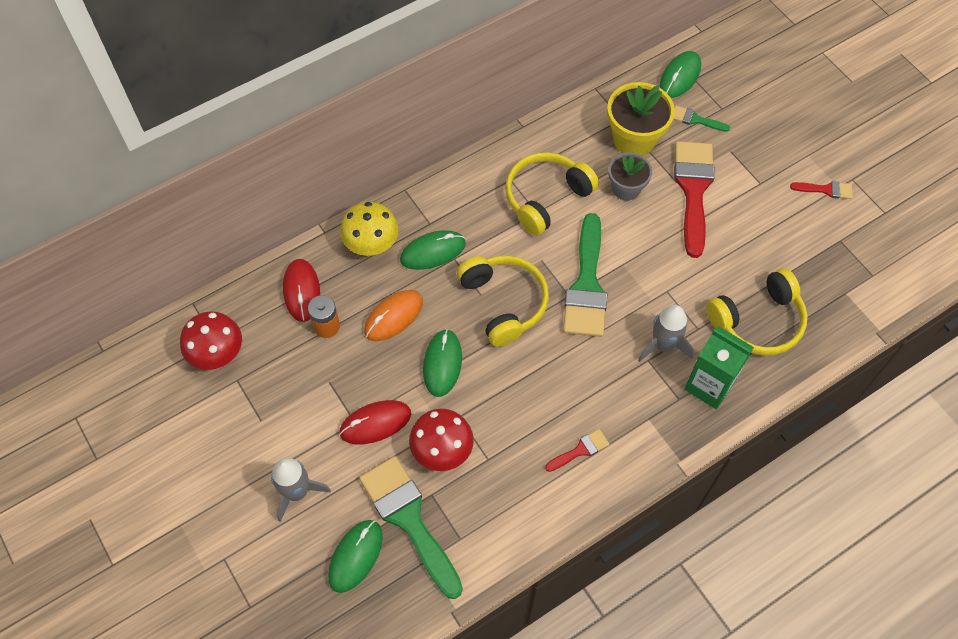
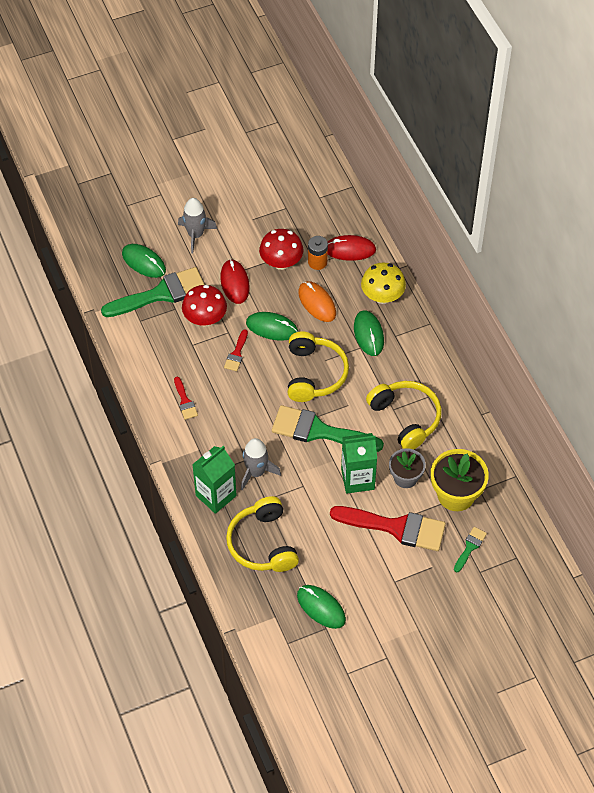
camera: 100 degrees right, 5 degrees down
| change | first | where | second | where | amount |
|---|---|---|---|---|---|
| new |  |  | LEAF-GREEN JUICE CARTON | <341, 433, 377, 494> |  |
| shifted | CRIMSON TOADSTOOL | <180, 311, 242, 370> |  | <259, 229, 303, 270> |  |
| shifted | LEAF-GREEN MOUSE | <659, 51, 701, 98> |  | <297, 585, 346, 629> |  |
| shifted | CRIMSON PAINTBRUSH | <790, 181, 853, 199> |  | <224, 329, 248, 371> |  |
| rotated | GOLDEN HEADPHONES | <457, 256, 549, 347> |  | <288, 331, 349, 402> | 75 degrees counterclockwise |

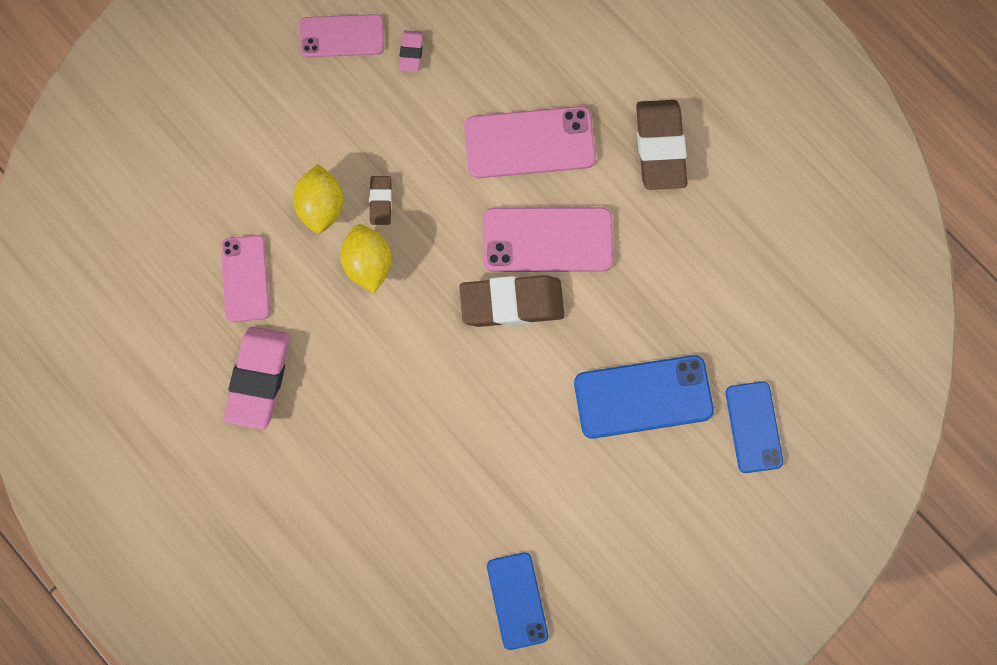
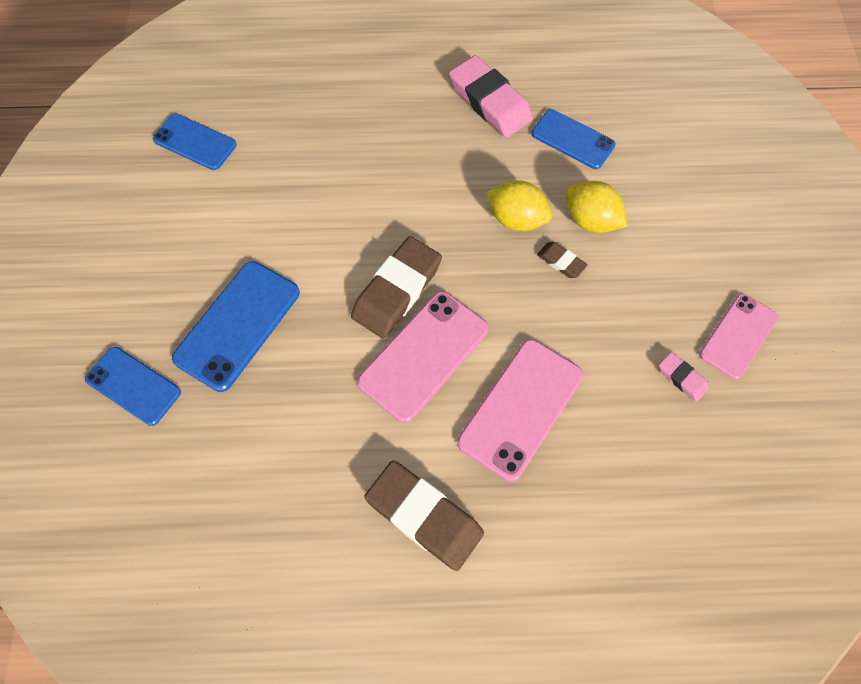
camera: 130 degrees right, 10 degrees down
| change | first | where | second | where | amount |
|---|---|---|---|---|---|
| repainted | ROSY MOBILE PHONE | <221, 235, 270, 322> | BLUE MOBILE PHONE | <531, 109, 616, 169> |  |

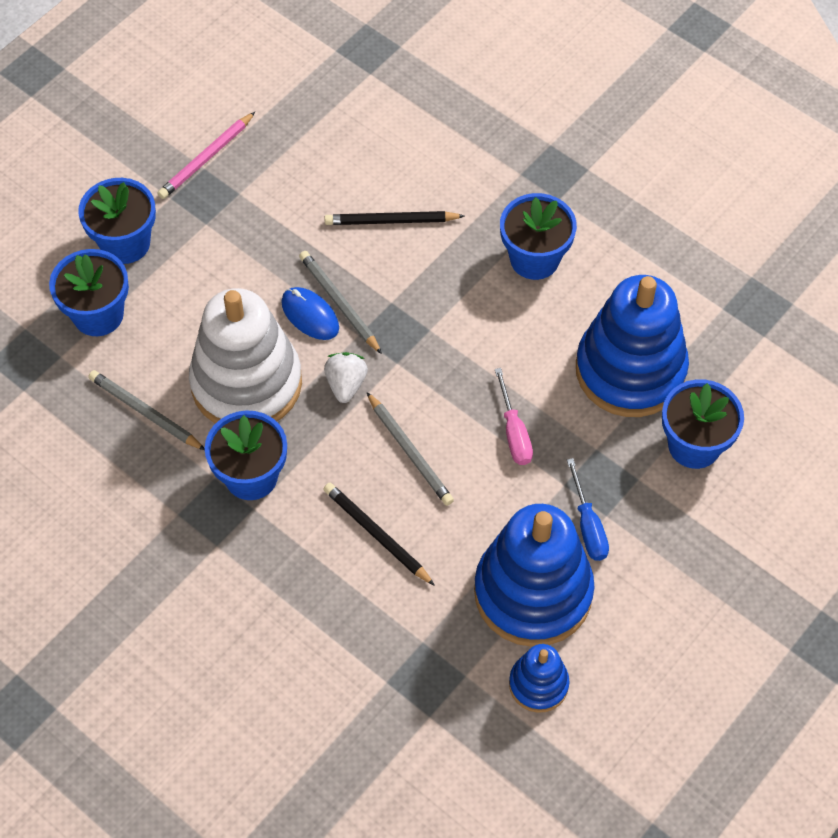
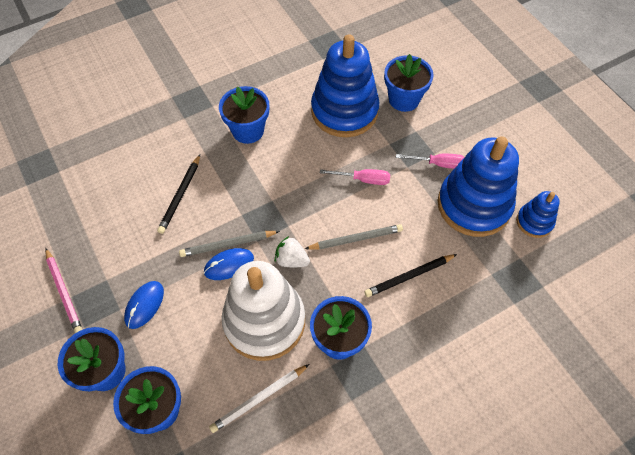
camera: 70 degrees left, 0 degrees up
| change | first | where | second | where | amount |
|---|---|---|---|---|---|
| new |  |  | BLUE MOUSE | <124, 281, 164, 329> |  |
| repainted | GRAY PENCIL | <88, 370, 205, 450> | SNOW-WHITE PENCIL | <209, 364, 309, 433> |  |
| repainted | BLUE SCREWDRIVER | <567, 458, 609, 561> | ROSY SCREWDRIVER | <396, 154, 465, 169> |  |

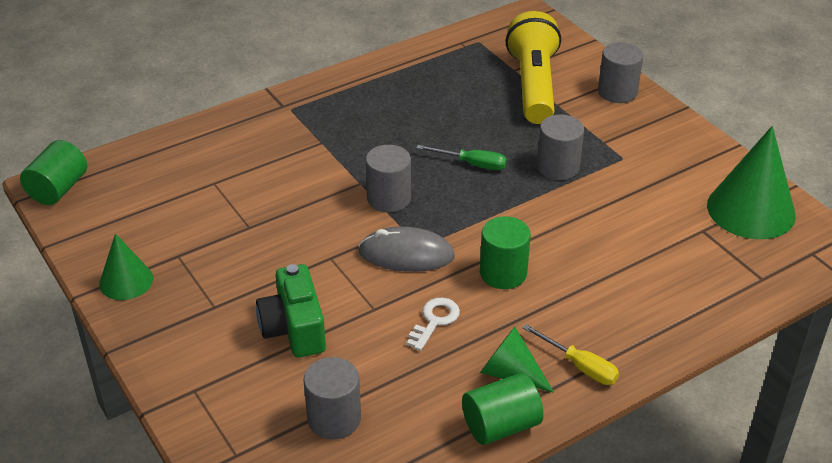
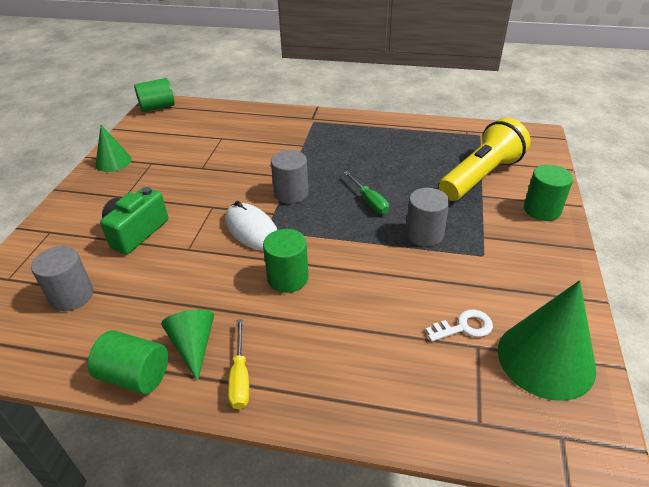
camera: 45 degrees right, 0 degrees up
| change | first | where | second | where | amount |
|---|---|---|---|---|---|
| shifted | SNOW-WHITE LATCHKEY | <407, 298, 460, 351> |  | <426, 310, 493, 342> |  |
| repainted | GRAY MOUSE | <358, 227, 455, 272> | SNOW-WHITE MOUSE | <225, 201, 277, 251> |  |
| repainted | GRAY CYLINDER | <598, 42, 643, 103> | LEAF-GREEN CYLINDER | <524, 165, 573, 221> |  |

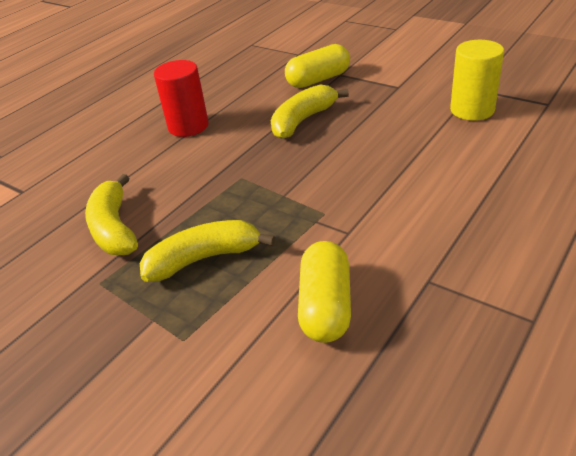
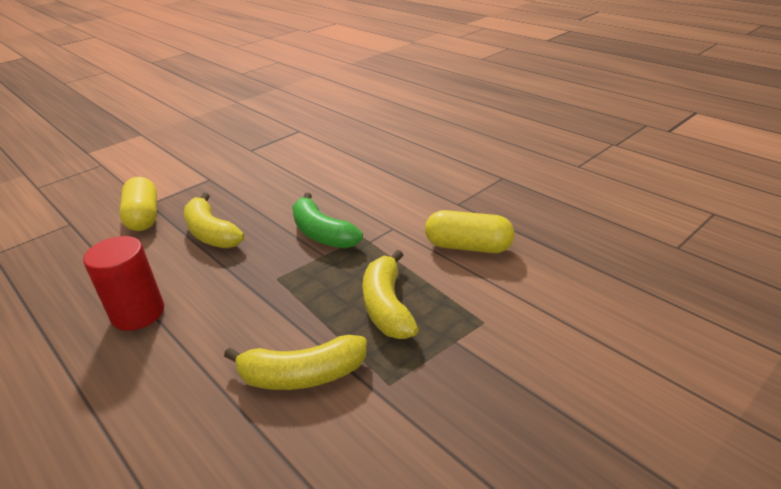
camera: 80 degrees left, 5 degrees down
| change | first | where | second | where | amount |
|---|---|---|---|---|---|
| gone | GOLDEN CYLINDER | <450, 40, 504, 121> |  |  |  |
| new |  |  | LEAF-GREEN BANANA | <292, 193, 363, 249> |  |

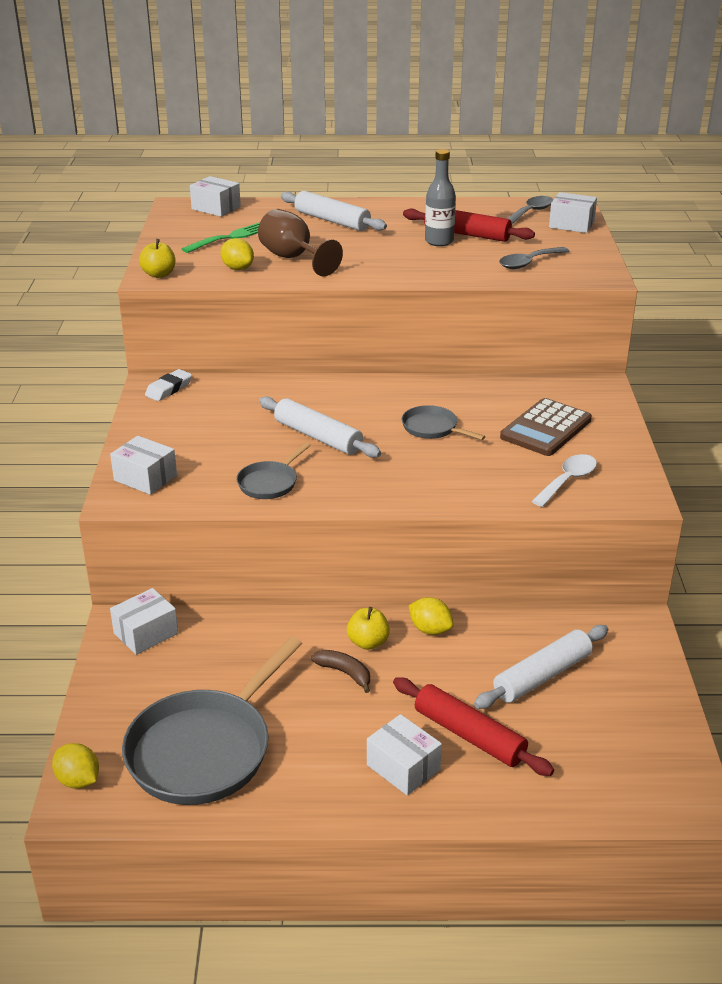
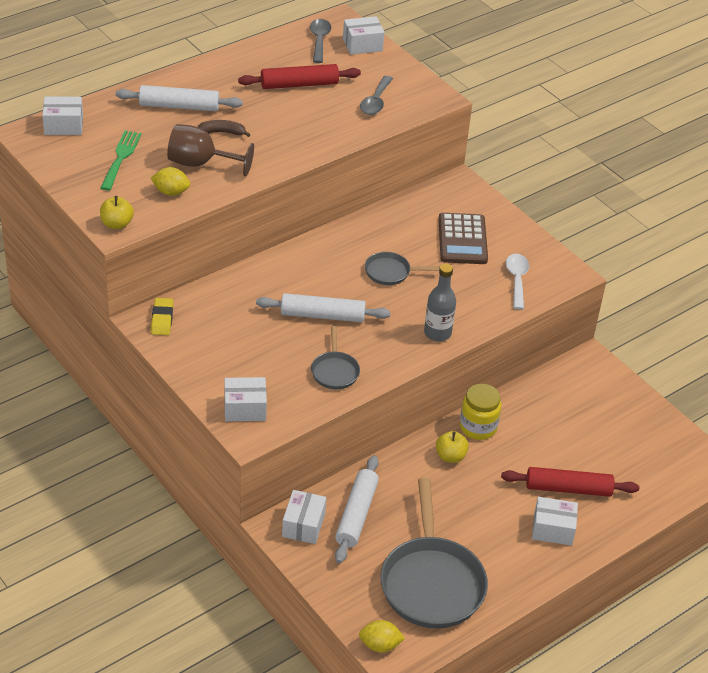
camera: 40 degrees left, 10 degrees up
| change | first | where | second | where | amount |
|---|---|---|---|---|---|
| shifted | DARK BROWN BANANA | <311, 650, 370, 693> |  | <198, 120, 251, 137> |  |
| shifted | GRAY DRINK BOTTLE | <425, 149, 456, 246> |  | <424, 264, 456, 342> |  |
| shifted | SNOW-WHITE ROLLING PIN | <474, 625, 608, 709> |  | <335, 455, 379, 563> |  |
| swapped | GOLDEN CITRUS FRUIT | <409, 597, 453, 635> | GOLDEN JAM JAR | <460, 384, 501, 440> |  |
| repainted | SNOW-WHITE PENCIL ERASER | <145, 369, 192, 401> | GOLDEN PENCIL ERASER | <151, 298, 173, 335> |  |

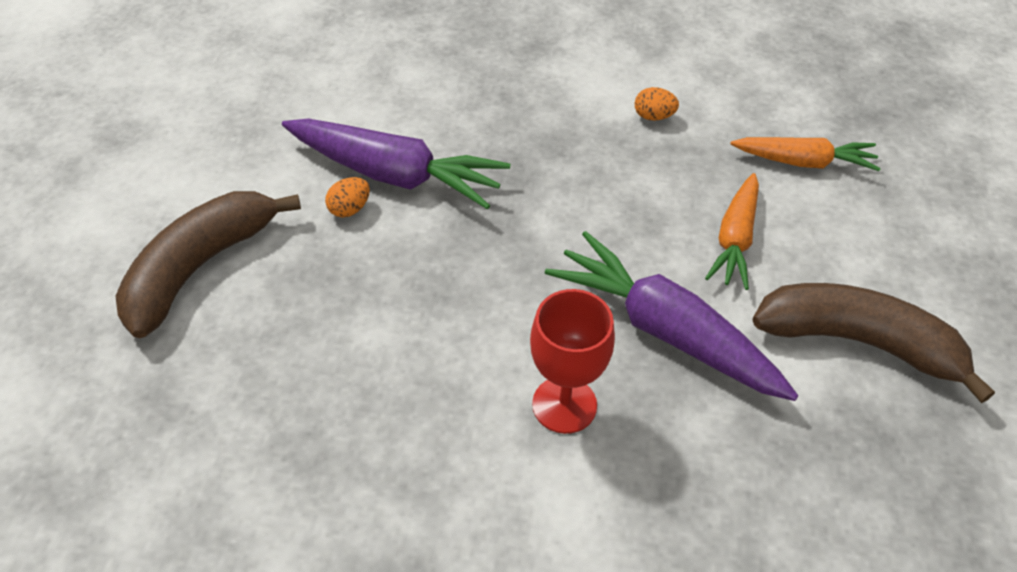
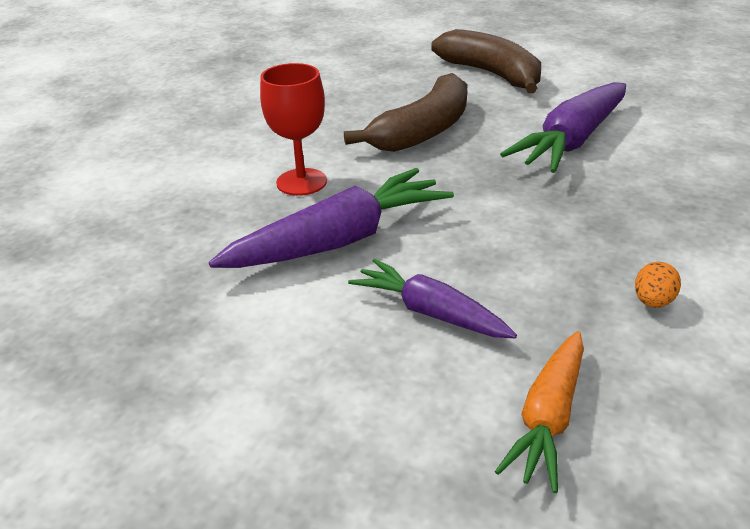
camera: 110 degrees right, 15 degrees down
| change | first | where | second | where | amount |
|---|---|---|---|---|---|
| gone | ORANGE-COLOURED EGG | <325, 177, 370, 217> |  |  |  |
| shifted | DARK BROWN BANANA | <752, 283, 995, 403> |  | <344, 73, 468, 152> |  |
| repainted | ORANGE-COLOURED ROOT VEGETABLE | <705, 173, 759, 290> | PURPLE ROOT VEGETABLE | <348, 258, 517, 338> |  |

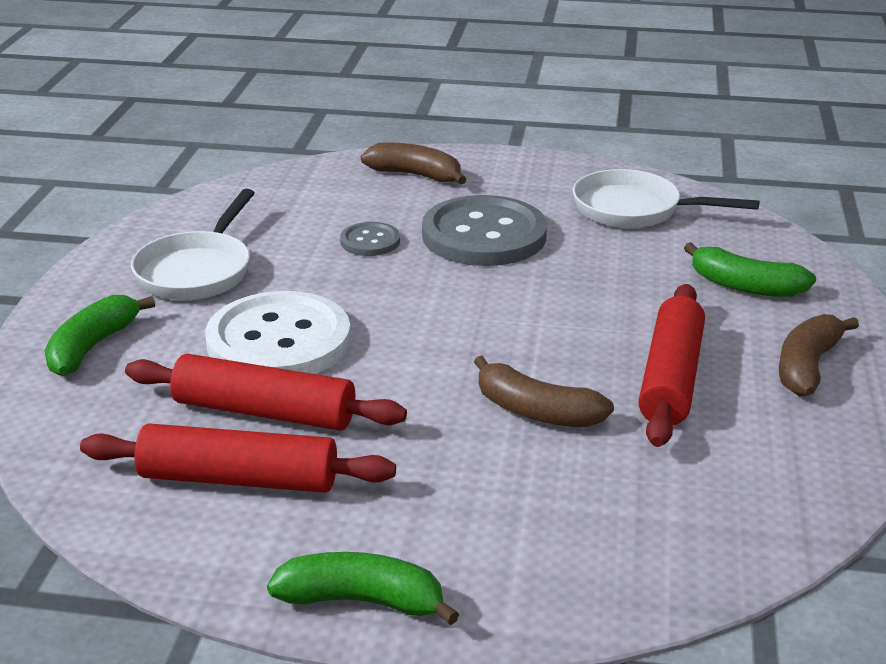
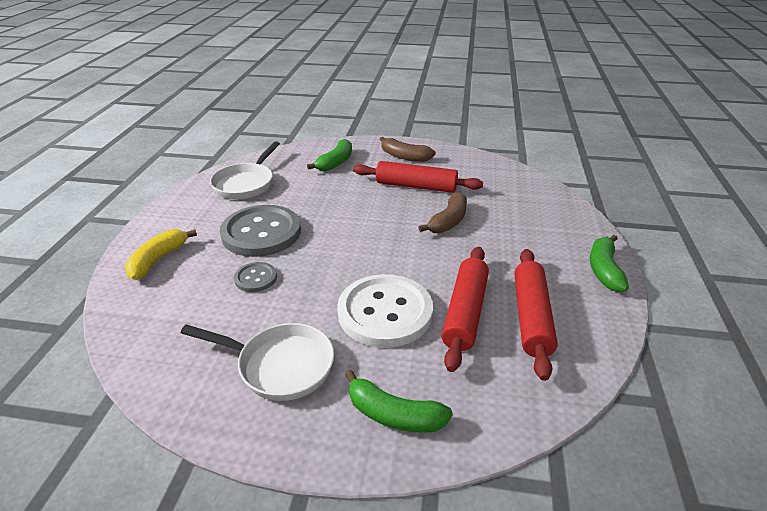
camera: 90 degrees left, 5 degrees up
| change | first | where | second | where | amount |
|---|---|---|---|---|---|
| repainted | DARK BROWN BANANA | <361, 143, 467, 185> | GOLDEN BANANA | <125, 229, 197, 280> |  |

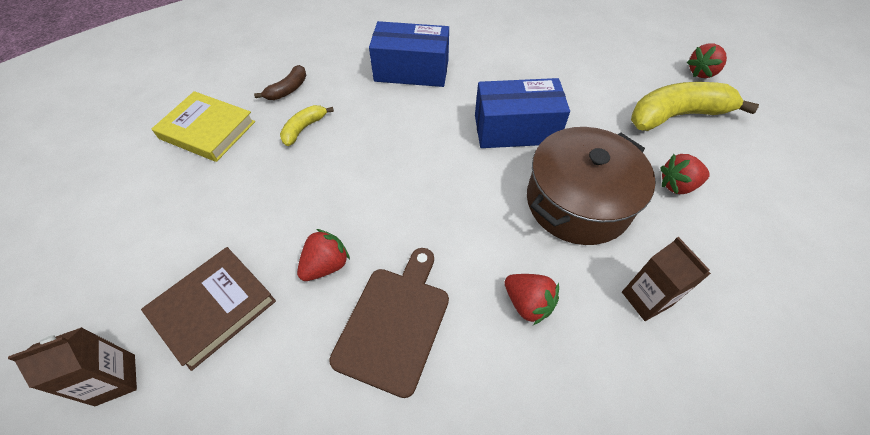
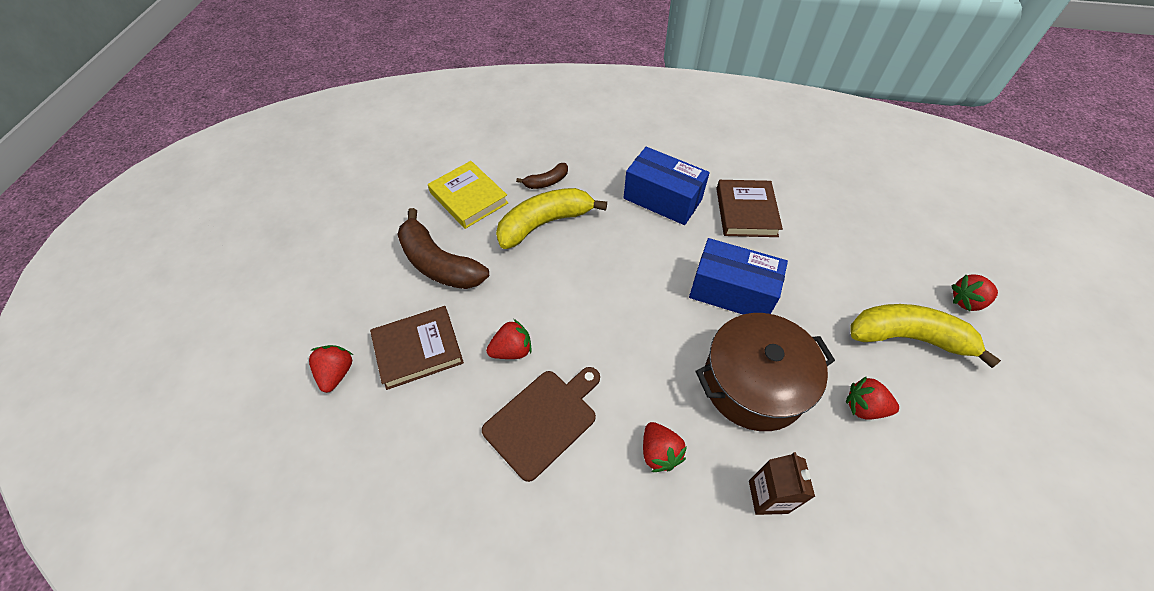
camera: 25 degrees right, 0 degrees up
| change | first | where | second | where | amount |
|---|---|---|---|---|---|
| new |  |  | DARK BROWN BANANA | <397, 208, 489, 289> |  |
| new |  |  | DARK BROWN BOOK | <716, 180, 783, 237> |  |
| swapped | DARK BROWN JUICE CARTON | <8, 327, 137, 406> | CRIMSON BERRY | <309, 345, 353, 393> |  |
| scaled | GOLDEN BANANA | <280, 105, 334, 146> |  | <496, 188, 607, 249> | x2.00 |

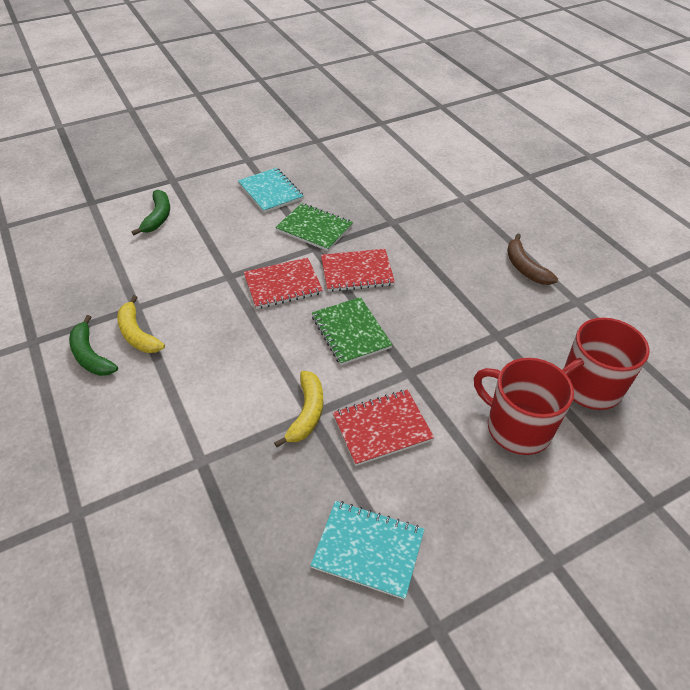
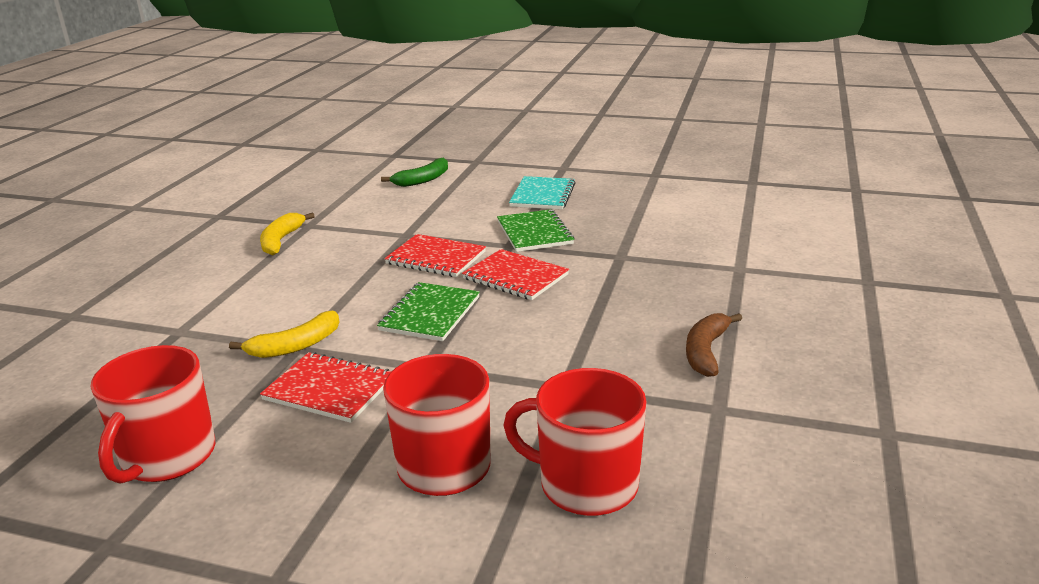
camera: 45 degrees right, 20 degrees down
| change | first | where | second | where | amount |
|---|---|---|---|---|---|
| gone | LEAF-GREEN BANANA | <69, 315, 118, 376> |  |  |  |
| swapped | TEAL NOTEPAD | <310, 501, 425, 600> | CRIMSON TEA MUG | <91, 345, 215, 484> |  |

